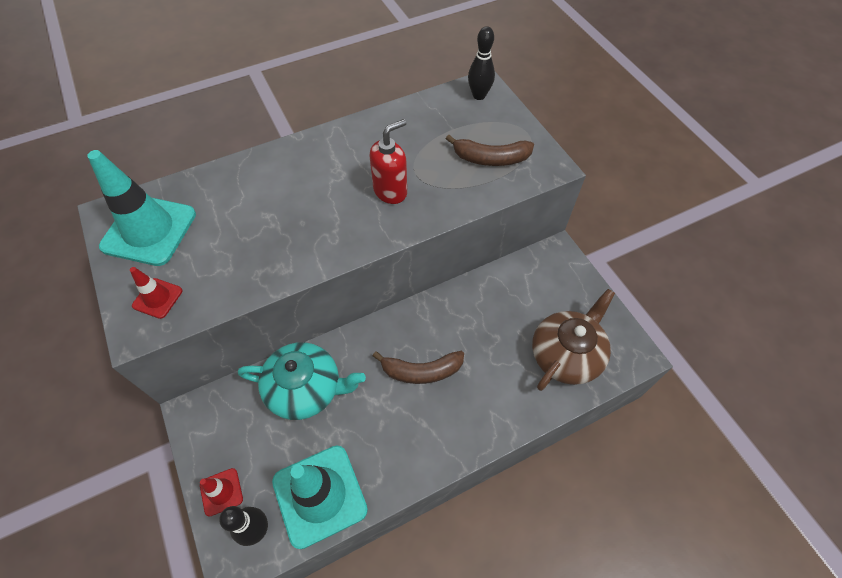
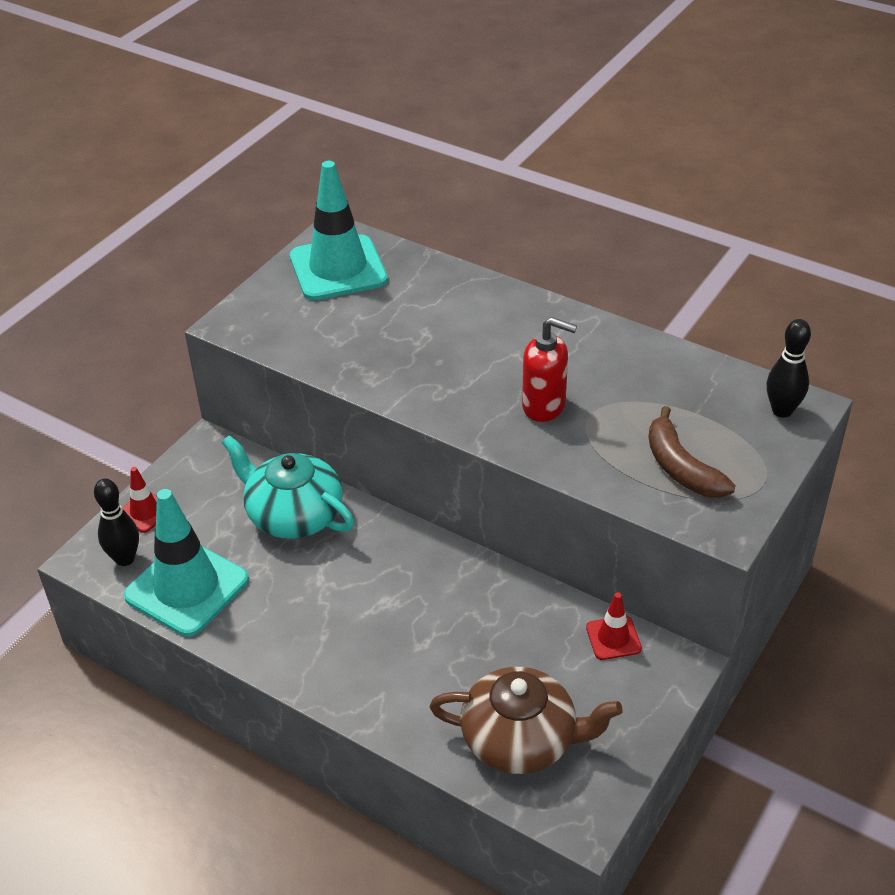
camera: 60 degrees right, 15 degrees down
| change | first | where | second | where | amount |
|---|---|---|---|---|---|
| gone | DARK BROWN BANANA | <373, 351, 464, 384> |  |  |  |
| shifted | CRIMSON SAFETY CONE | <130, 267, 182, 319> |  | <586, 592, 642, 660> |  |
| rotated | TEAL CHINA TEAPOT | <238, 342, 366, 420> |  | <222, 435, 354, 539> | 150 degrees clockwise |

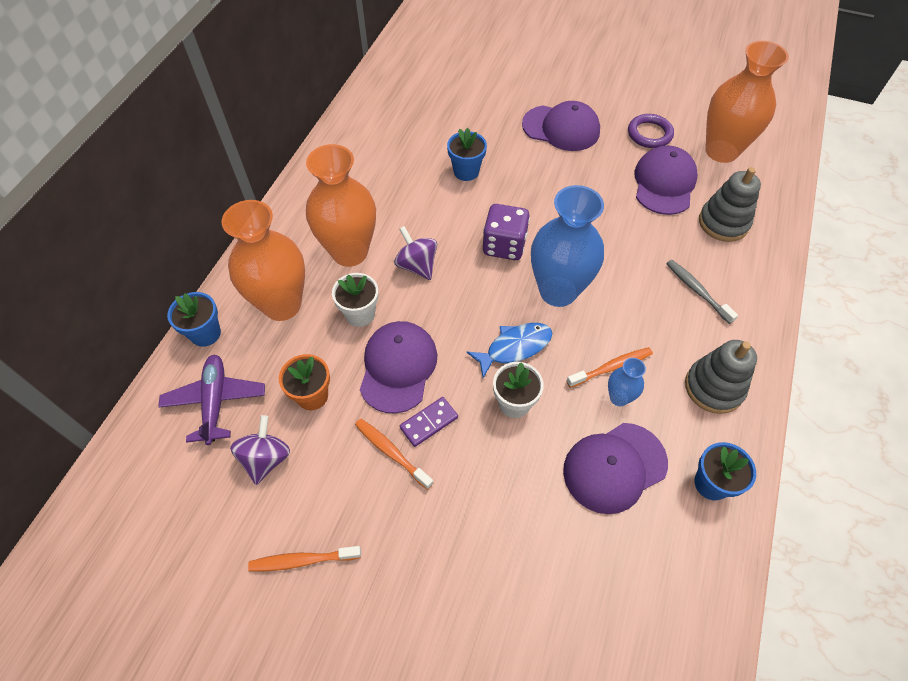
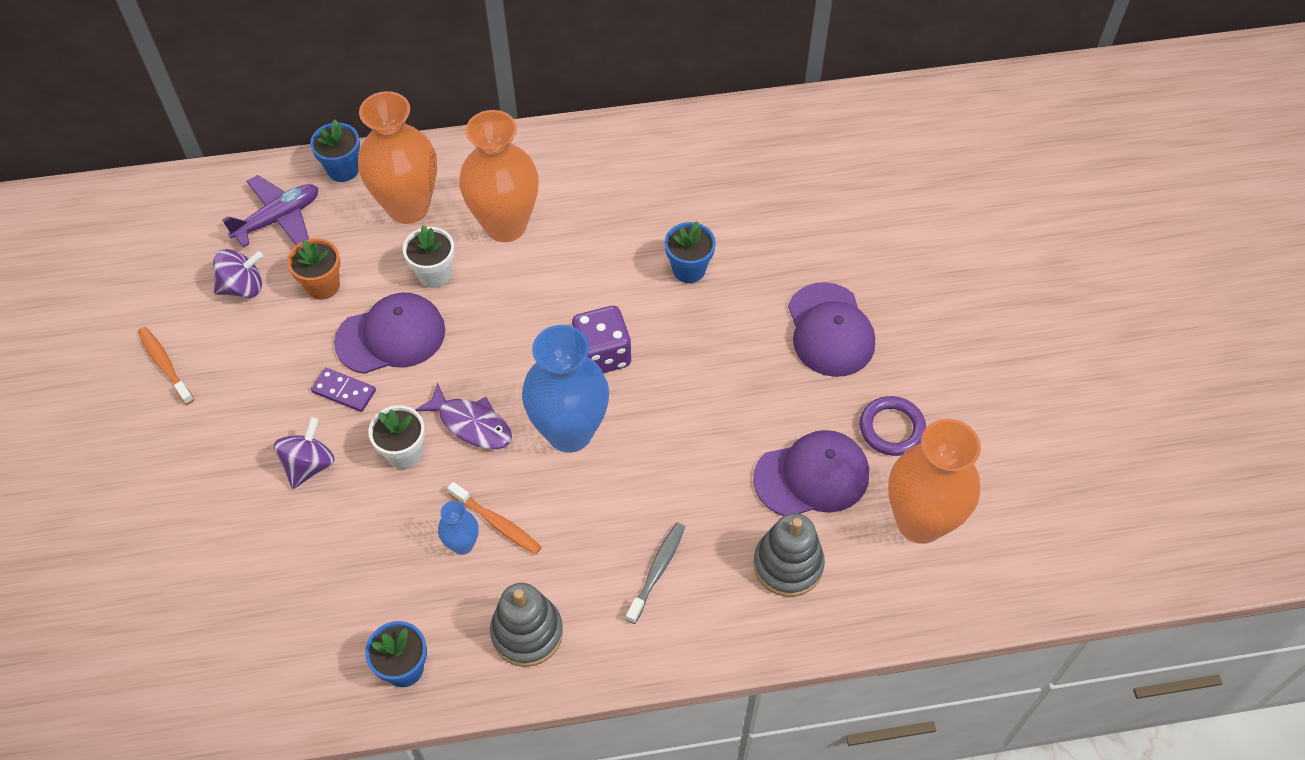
camera: 60 degrees right, 0 degrees up
| change | first | where | second | where | amount |
|---|---|---|---|---|---|
| gone | ORANGE-COLOURED DENTAL BRUSH | <355, 419, 433, 490> |  |  |  |
| gone | PURPLE BASEBALL CAP | <563, 423, 668, 514> |  |  |  |
| shifted | PURPLE TOY TOP | <394, 226, 437, 280> |  | <274, 417, 335, 489> |  |
| repainted | BLUE FISH | <467, 323, 553, 378> | PURPLE FISH | <415, 382, 512, 449> |  |

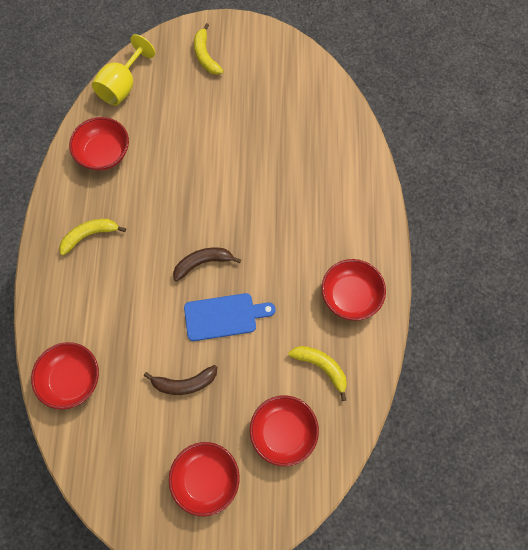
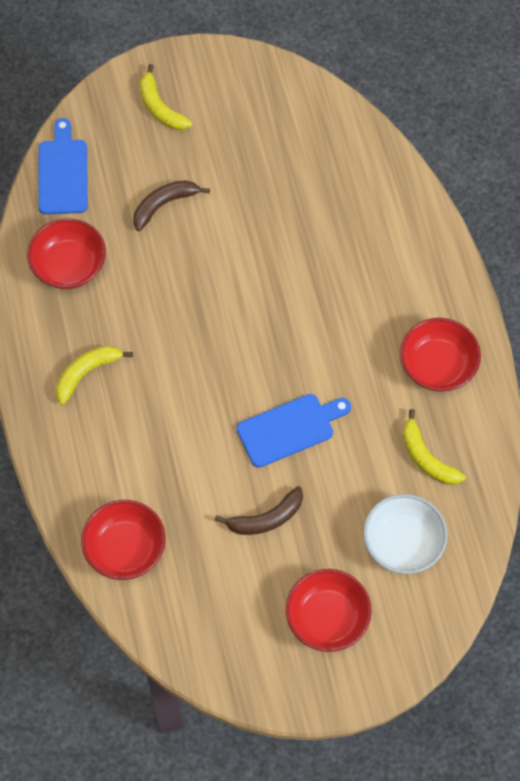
camera: 15 degrees left, 5 degrees down
| change | first | where | second | where | amount |
|---|---|---|---|---|---|
| shifted | DARK BROWN BANANA | <173, 247, 241, 282> |  | <133, 180, 210, 231> |  |
| swapped | GOLDEN WINE GLASS | <92, 34, 155, 106> | BLUE CHOPPING BOARD | <38, 118, 88, 215> |  |
| repainted | CRIMSON BOWL | <250, 395, 319, 466> | SNOW-WHITE BOWL | <363, 494, 448, 574> |  |
| rotated | GOLDEN BANANA | <288, 346, 347, 401> |  | <403, 409, 466, 485> | 150 degrees counterclockwise |

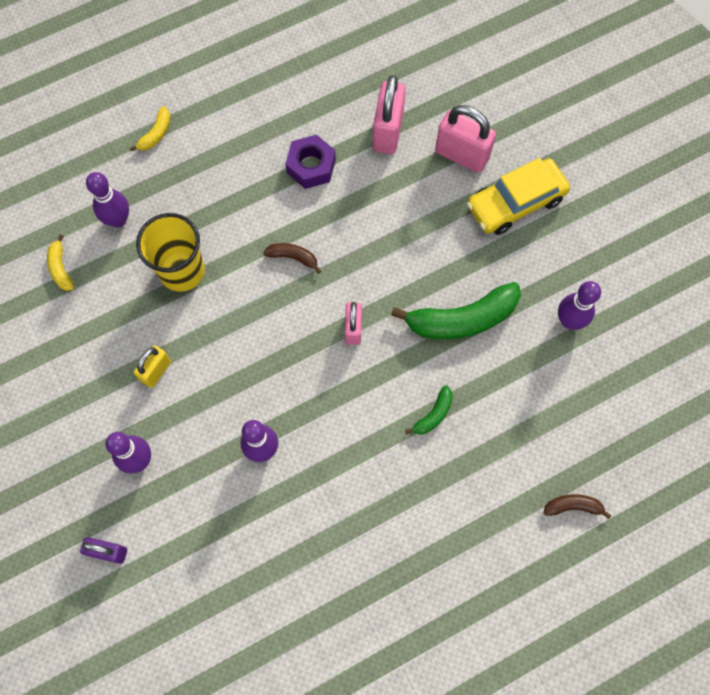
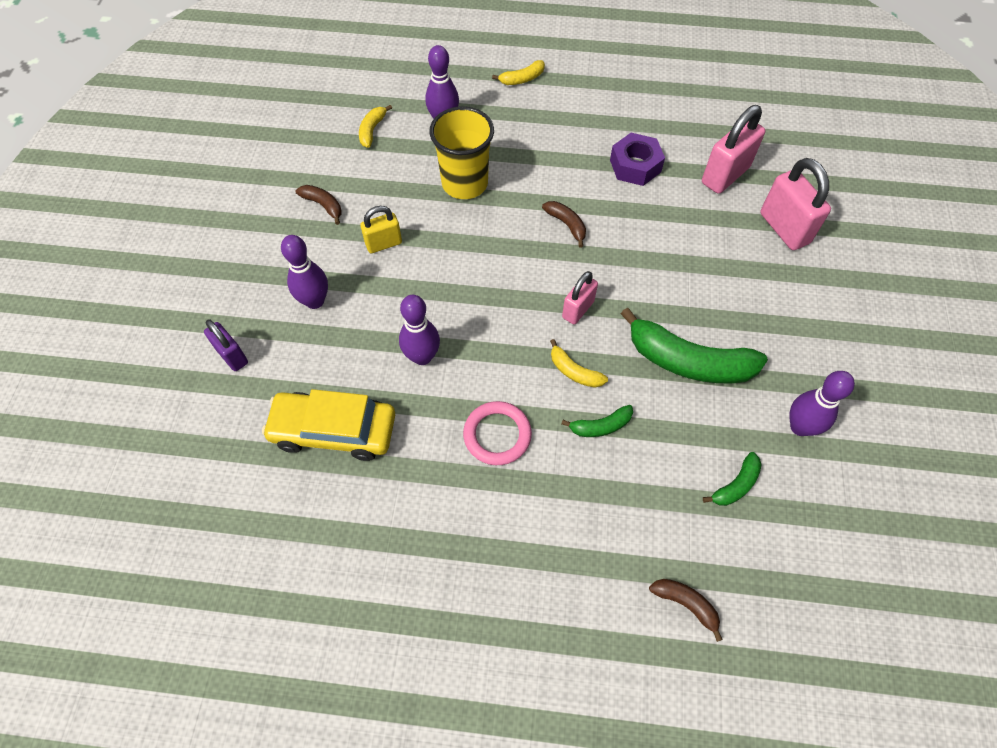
camera: 35 degrees right, 10 degrees down
| change | first | where | second | where | amount |
|---|---|---|---|---|---|
| new |  |  | DARK BROWN BANANA | <295, 185, 342, 225> |  |
| new |  |  | ROSY TORUS | <463, 401, 532, 465> |  |
| new |  |  | GOLDEN BANANA | <550, 339, 608, 388> |  |
| new |  |  | LEAF-GREEN BANANA | <703, 452, 761, 506> |  |
| shifted | GOLDEN TOY CAR | <467, 158, 570, 235> |  | <262, 389, 395, 461> |  |

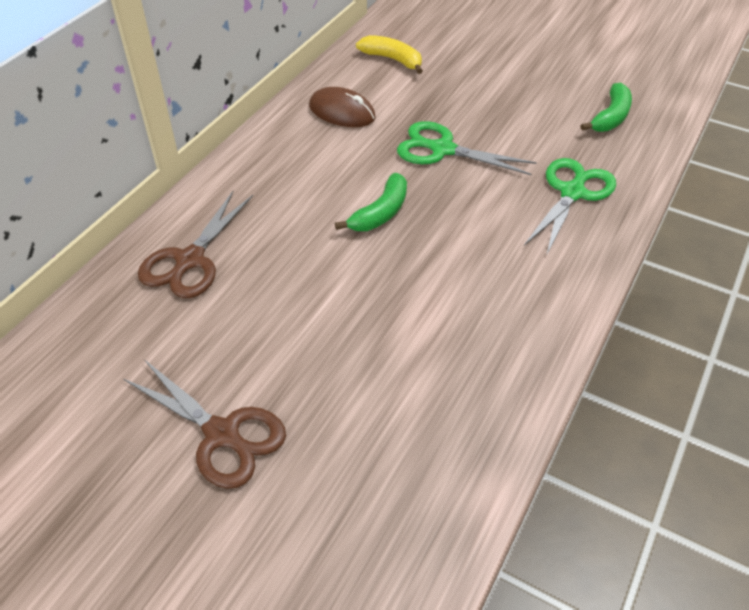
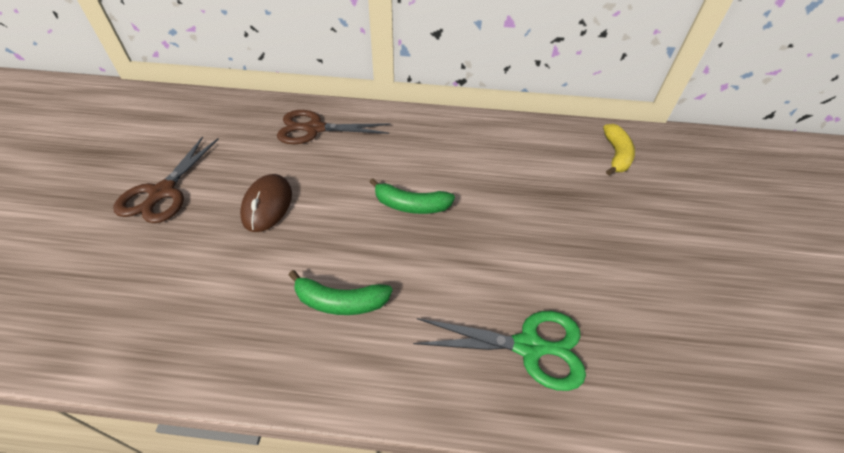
camera: 65 degrees right, 0 degrees up
| change | first | where | second | where | amount |
|---|---|---|---|---|---|
| gone | LEAF-GREEN SHEARS | <397, 121, 537, 175> |  |  |  |
| shifted | DARK BROWN MOUSE | <309, 87, 376, 127> |  | <240, 174, 292, 232> |  |
| shifted | LEAF-GREEN BANANA | <581, 83, 632, 132> |  | <289, 270, 393, 315> |  |

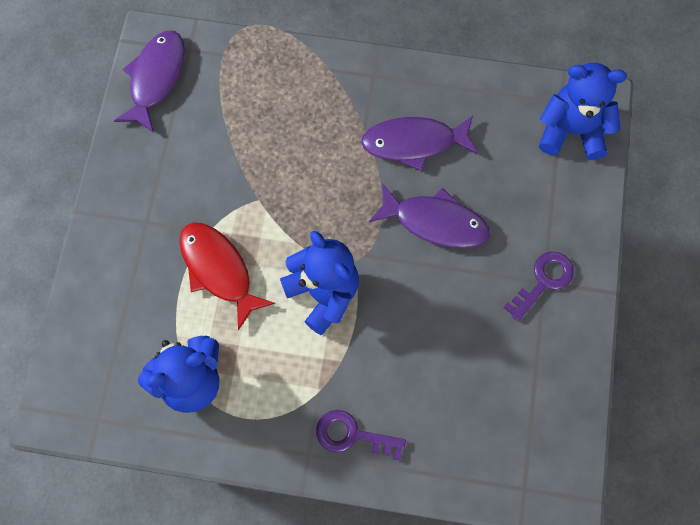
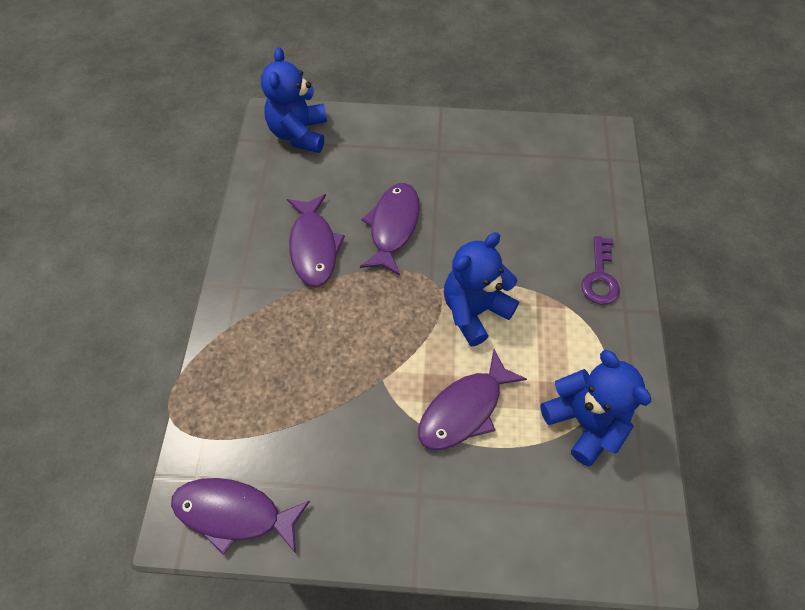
camera: 95 degrees left, 10 degrees down
| change | first | where | second | where | amount |
|---|---|---|---|---|---|
| gone | PURPLE LATCHKEY | <503, 251, 574, 322> |  |  |  |
| repainted | CRIMSON FISH | <179, 222, 275, 330> | PURPLE FISH | <418, 349, 527, 450> |  |

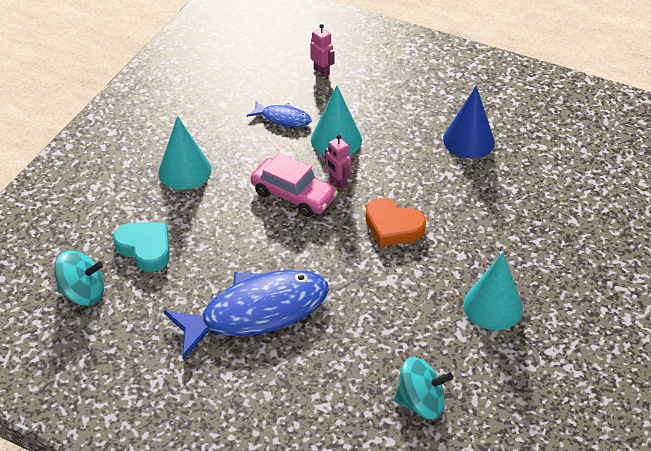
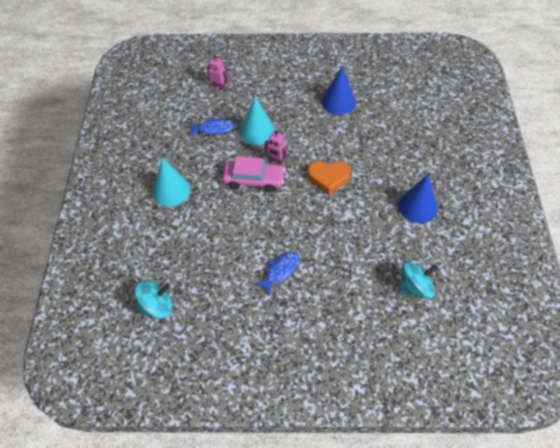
camera: 25 degrees left, 10 degrees up
| change | first | where | second | where | amount |
|---|---|---|---|---|---|
| gone | TEAL HEART | <113, 223, 170, 272> |  |  |  |
| repainted | TEAL CONE SHAPE | <463, 253, 523, 330> | BLUE CONE SHAPE | <398, 174, 438, 223> |  |
| scaled | BLUE FISH | <163, 270, 329, 359> |  | <254, 252, 300, 296> | x0.47 |

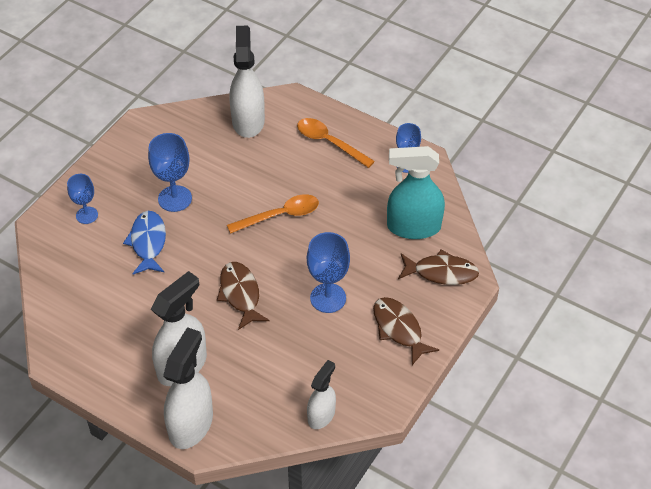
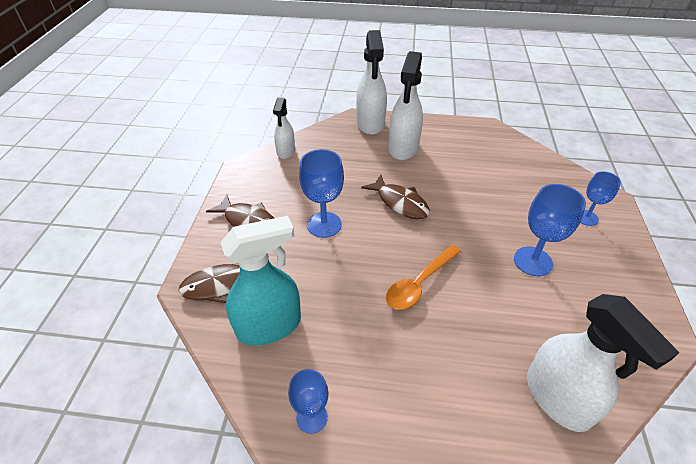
camera: 155 degrees right, 5 degrees down
| change | first | where | second | where | amount |
|---|---|---|---|---|---|
| gone | BLUE FISH | <123, 211, 166, 275> |  |  |  |
| gone | ORANGE-COLOURED TEASPOON | <297, 118, 375, 168> |  |  |  |

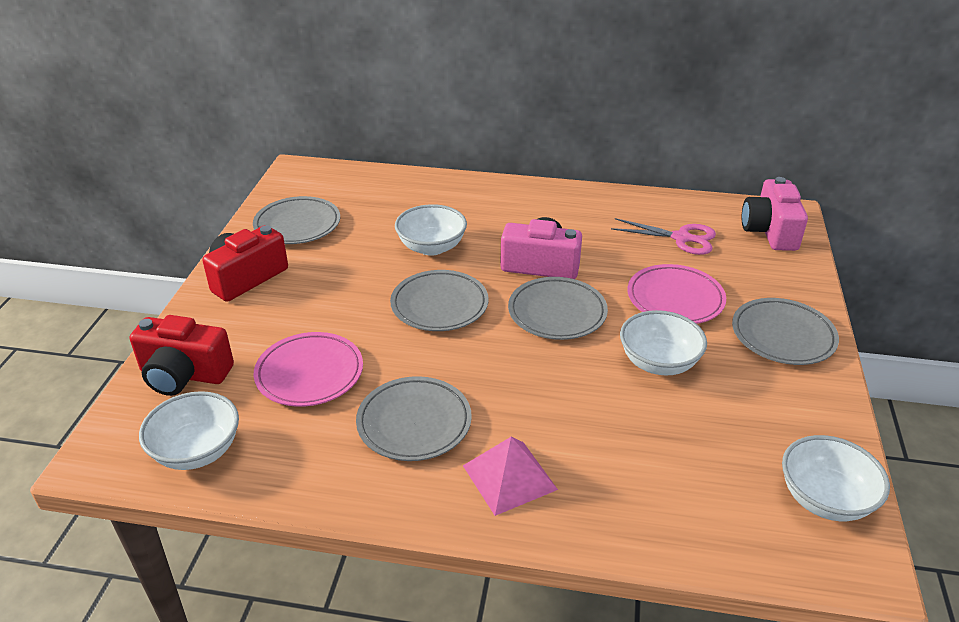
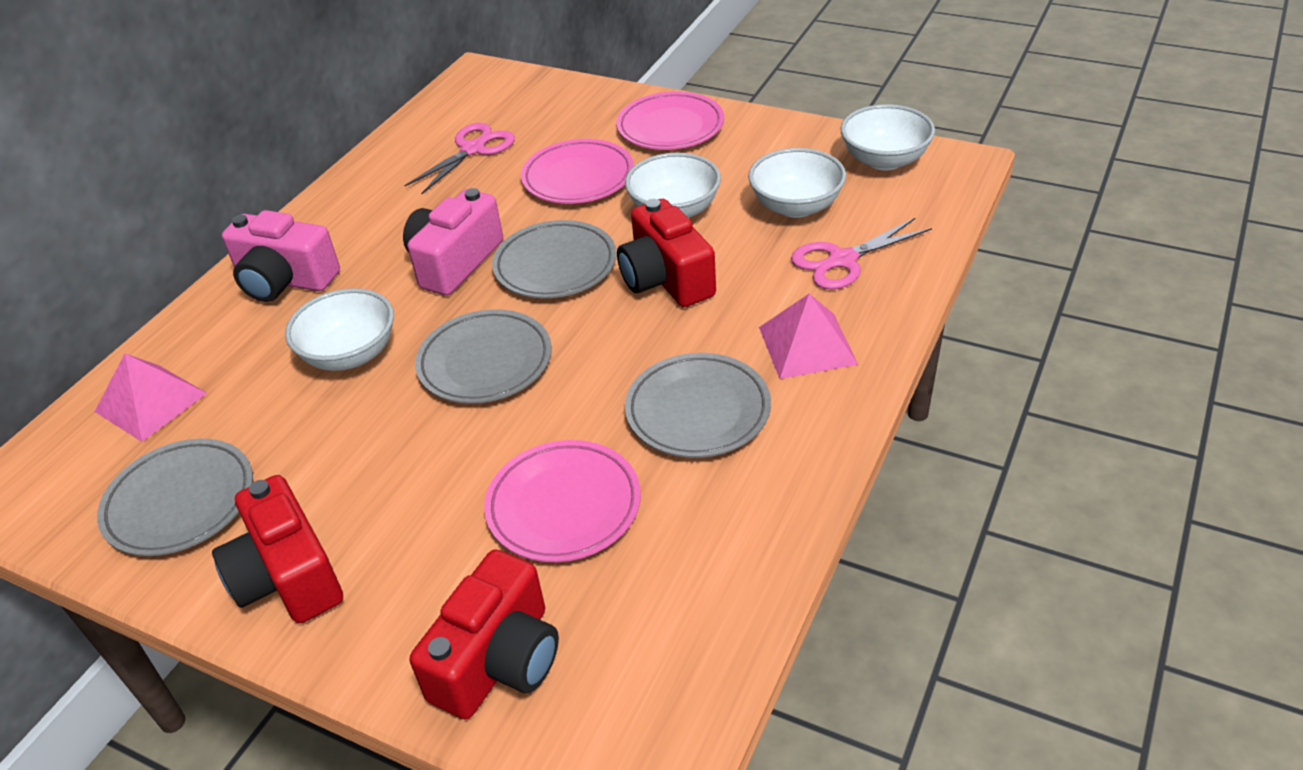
camera: 70 degrees left, 5 degrees up
| change | first | where | second | where | amount |
|---|---|---|---|---|---|
| new |  |  | ROSY PYRAMID SHAPE | <95, 354, 207, 442> |  |
| new |  |  | CRIMSON COMPACT CAMERA | <617, 199, 716, 307> |  |
| new |  |  | ROSY SHEARS | <791, 217, 932, 290> |  |
| shifted | SNOW-WHITE BOWL | <139, 391, 239, 470> |  | <748, 148, 846, 218> |  |
| shifted | ROSY COMPACT CAMERA | <742, 177, 808, 251> |  | <222, 210, 340, 302> |  |
| repainted | GRAY DINNER PLATE | <732, 298, 839, 365> | ROSY DINNER PLATE | <617, 92, 724, 150> |  |

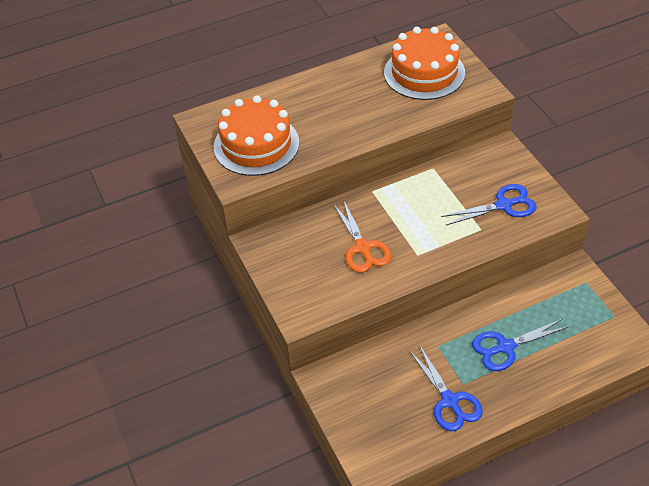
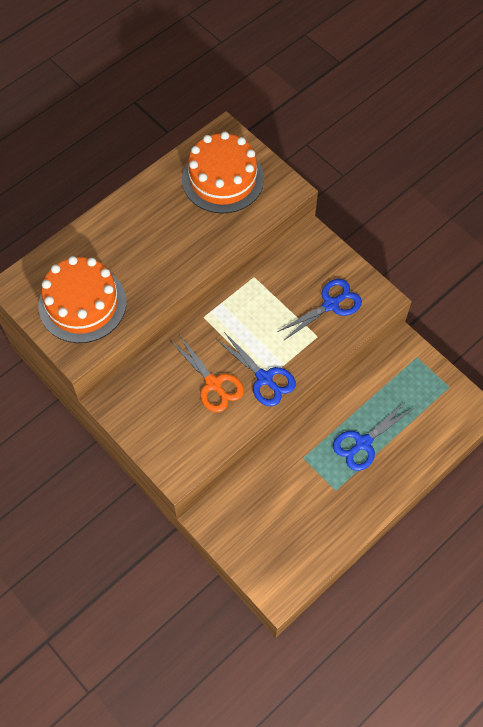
camera: 20 degrees left, 15 degrees up
| change | first | where | second | where | amount |
|---|---|---|---|---|---|
| shifted | BLUE SHEARS | <409, 345, 483, 431> |  | <216, 332, 296, 406> |  |

